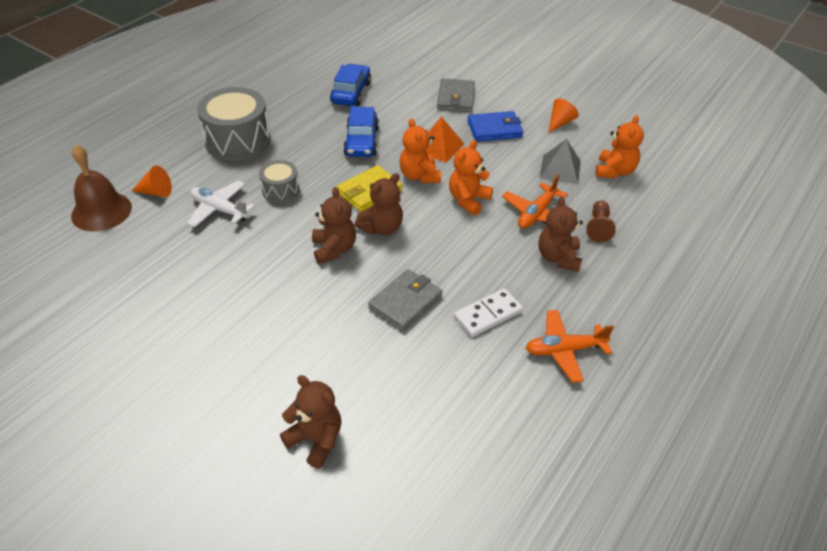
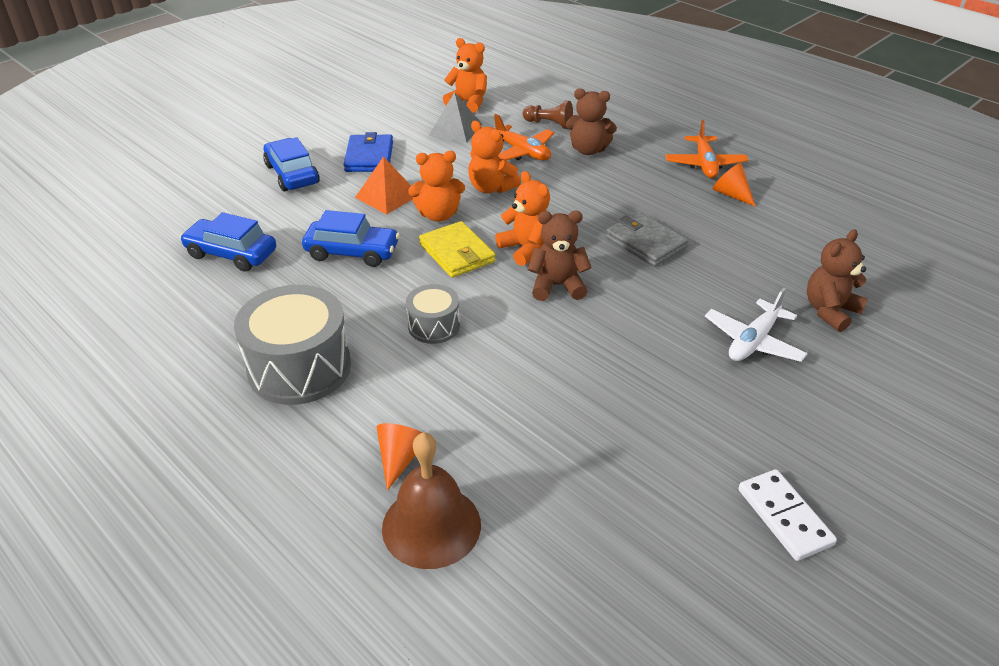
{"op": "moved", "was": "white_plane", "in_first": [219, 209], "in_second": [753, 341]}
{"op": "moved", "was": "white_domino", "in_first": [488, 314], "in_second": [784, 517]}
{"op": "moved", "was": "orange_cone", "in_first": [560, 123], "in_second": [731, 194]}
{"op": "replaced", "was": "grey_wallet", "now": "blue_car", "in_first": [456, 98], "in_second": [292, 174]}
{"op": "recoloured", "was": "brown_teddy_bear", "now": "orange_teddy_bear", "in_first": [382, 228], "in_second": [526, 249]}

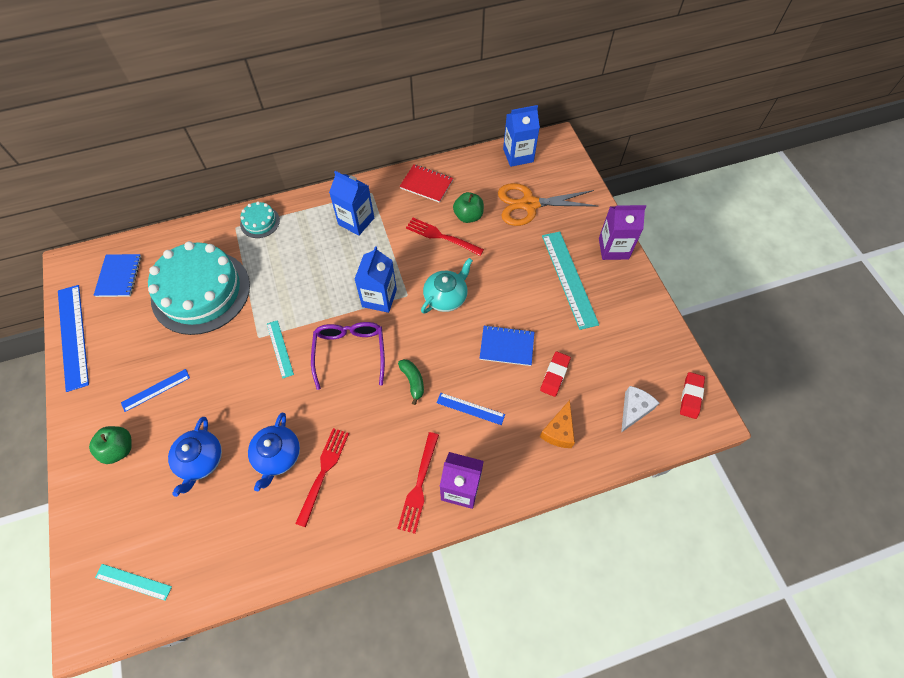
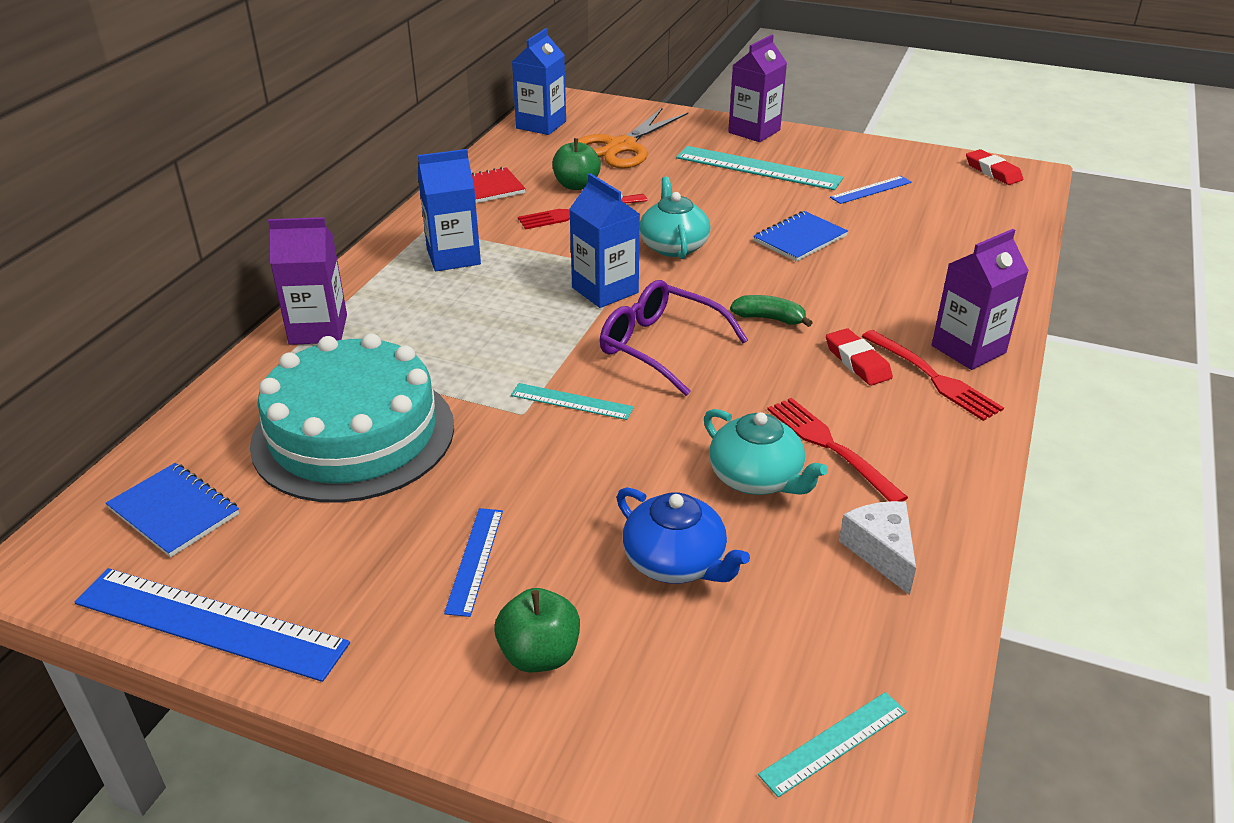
{"op": "removed", "was": "orange_cheese", "in_first": [558, 431]}
{"op": "moved", "was": "blue_ruler", "in_first": [470, 408], "in_second": [871, 190]}
{"op": "moved", "was": "red_eraser", "in_first": [554, 375], "in_second": [857, 362]}
{"op": "moved", "was": "white_cheese", "in_first": [634, 410], "in_second": [881, 551]}
{"op": "replaced", "was": "turquoise_cake", "now": "purple_carton", "in_first": [260, 222], "in_second": [318, 329]}
{"op": "recoloured", "was": "blue_teapot", "now": "turquoise_teapot", "in_first": [277, 456], "in_second": [756, 478]}

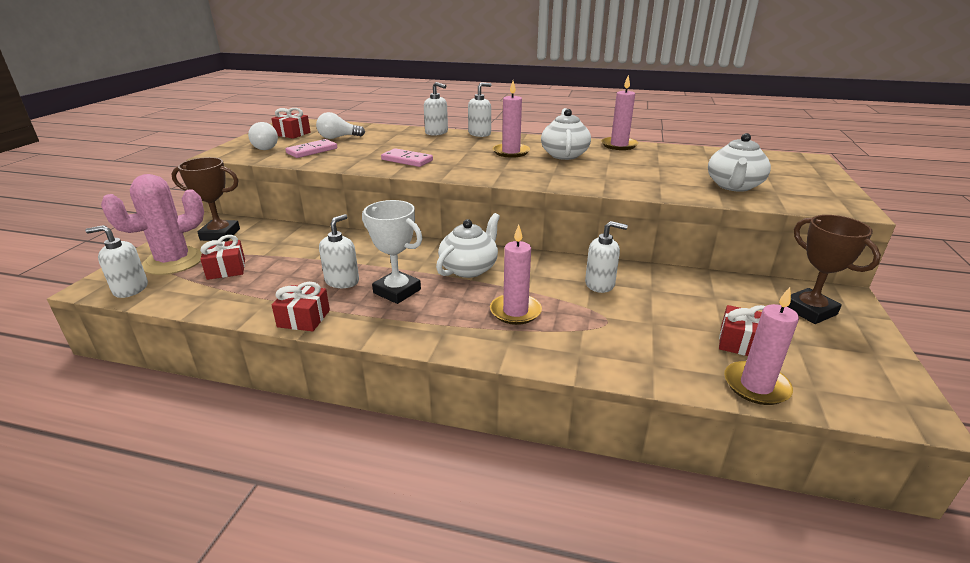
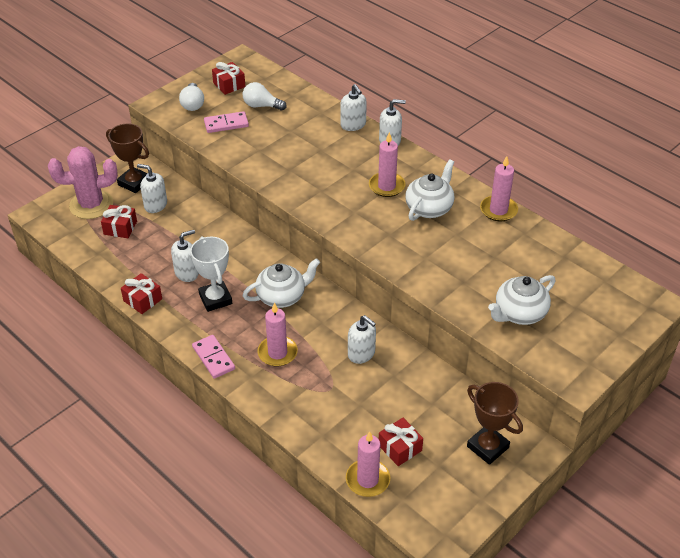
{"op": "moved", "was": "white_soap_dispenser", "in_first": [130, 289], "in_second": [155, 205]}
{"op": "moved", "was": "pink_domino", "in_first": [407, 160], "in_second": [213, 358]}
{"op": "turned", "was": "brown_trophy", "in_first": [809, 310], "in_second": [487, 447], "clockwise": -45}

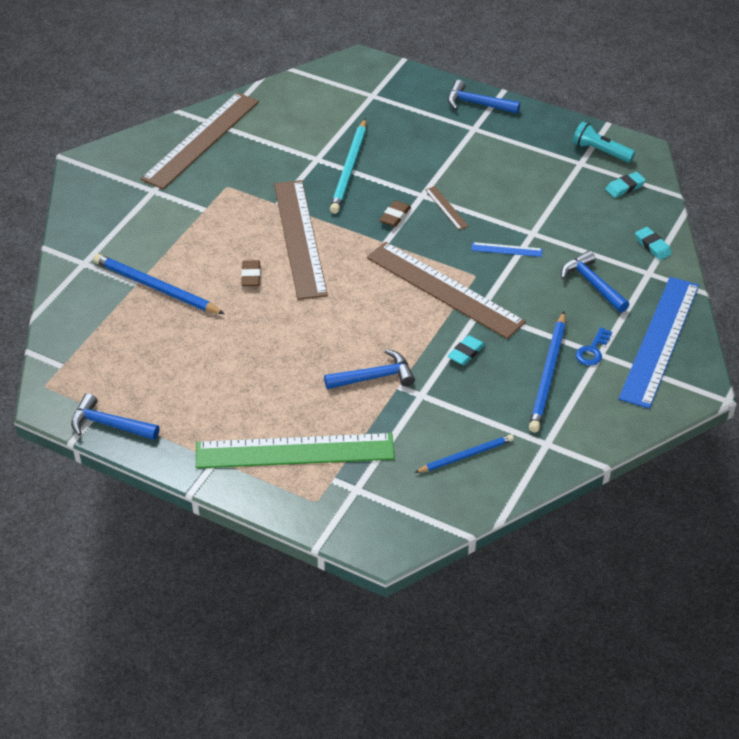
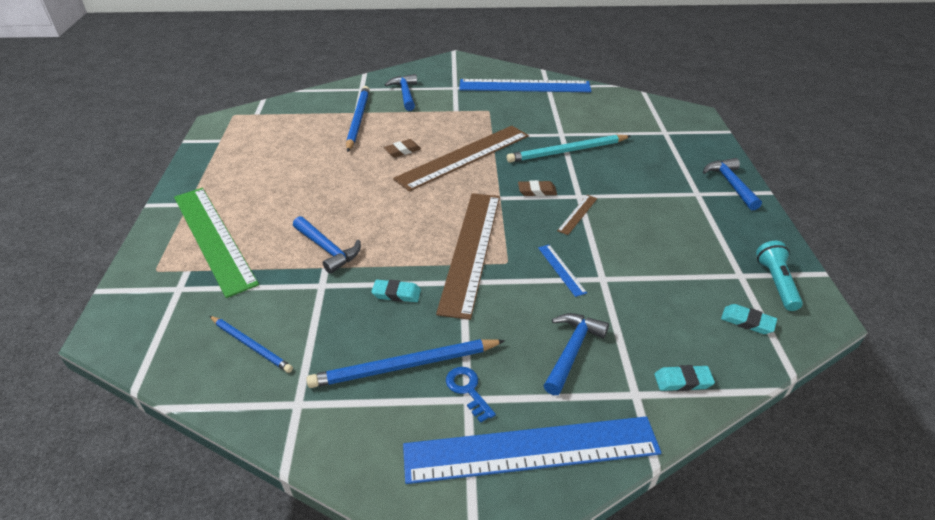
{"op": "moved", "was": "blue_hammer", "in_first": [109, 425], "in_second": [405, 94]}
{"op": "recoloured", "was": "brown_ruler", "now": "blue_ruler", "in_first": [201, 140], "in_second": [524, 86]}
{"op": "turned", "was": "blue_key", "in_first": [592, 350], "in_second": [467, 390], "clockwise": 60}
{"op": "turned", "was": "turquoise_eraser", "in_first": [652, 246], "in_second": [683, 381], "clockwise": 60}

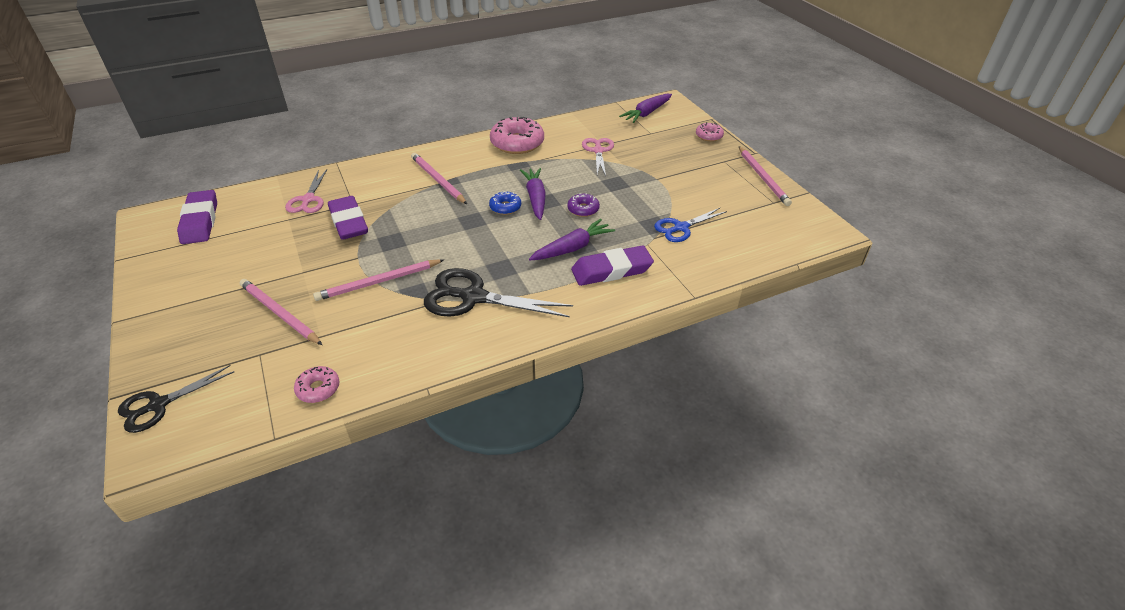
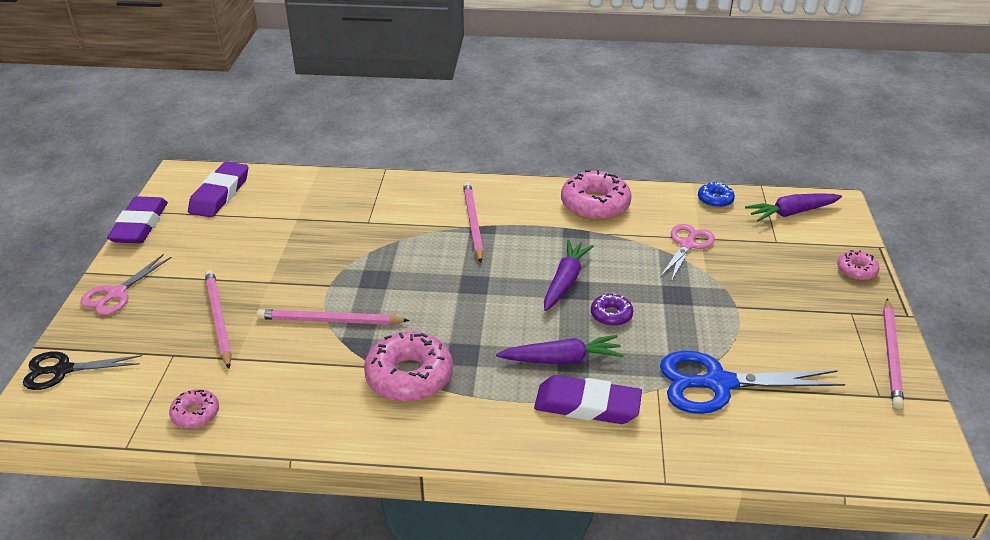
{"op": "moved", "was": "pink_scissors", "in_first": [308, 200], "in_second": [116, 294]}
{"op": "moved", "was": "purple_eraser", "in_first": [349, 222], "in_second": [140, 225]}
{"op": "moved", "was": "blue_donut", "in_first": [505, 207], "in_second": [715, 200]}
{"op": "replaced", "was": "black_scissors", "now": "pink_donut", "in_first": [473, 297], "in_second": [409, 376]}
{"op": "resized", "was": "blue_scissors", "in_first": [681, 228], "in_second": [718, 383], "ratio": 1.59}

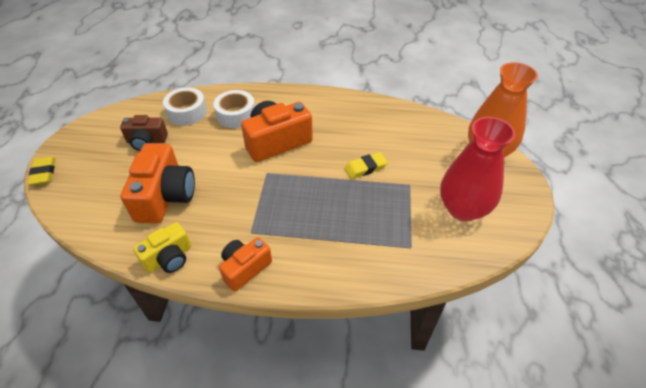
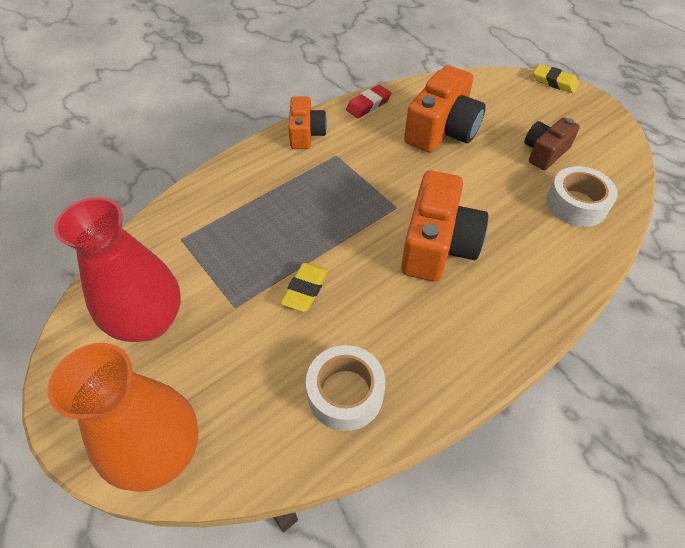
{"op": "moved", "was": "white_tape", "in_first": [236, 115], "in_second": [345, 393]}
{"op": "replaced", "was": "yellow_camera", "now": "red_eraser", "in_first": [169, 258], "in_second": [368, 105]}
{"op": "turned", "was": "orange_camera", "in_first": [165, 196], "in_second": [442, 130], "clockwise": -105}

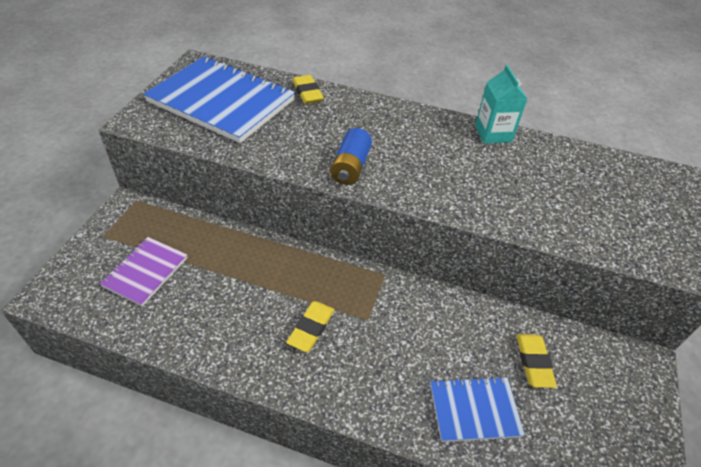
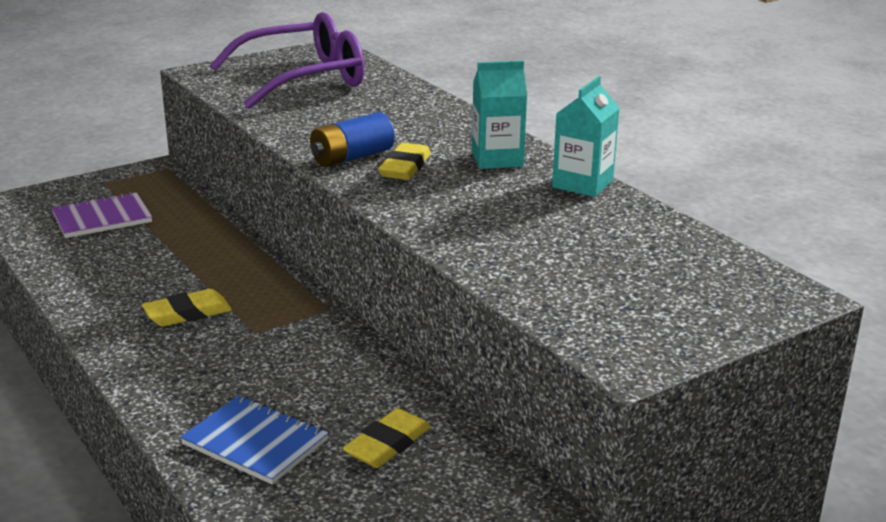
{"op": "added", "now": "turquoise_carton", "in_second": [497, 159]}
{"op": "moved", "was": "yellow_eraser", "in_first": [307, 93], "in_second": [405, 167]}
{"op": "replaced", "was": "blue_notebook", "now": "purple_glasses", "in_first": [221, 101], "in_second": [304, 79]}

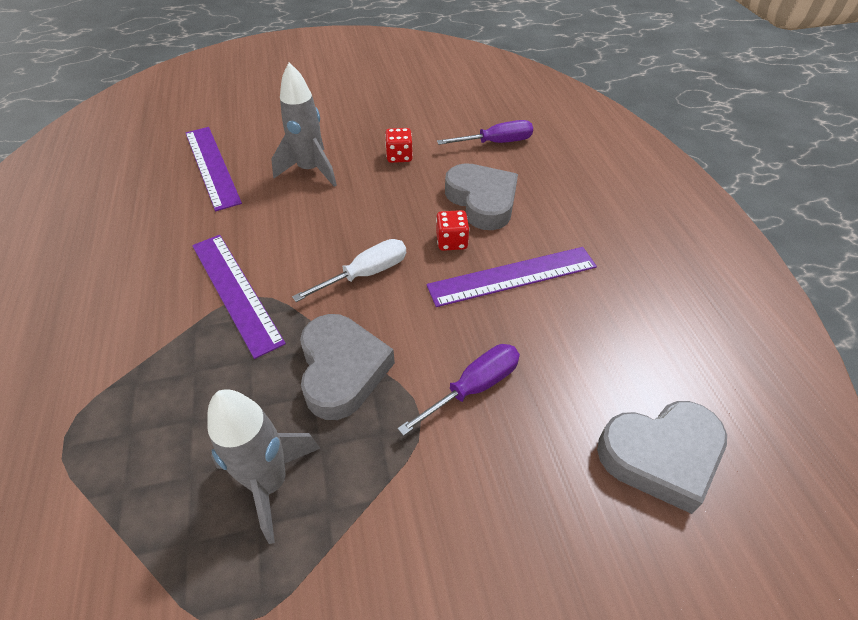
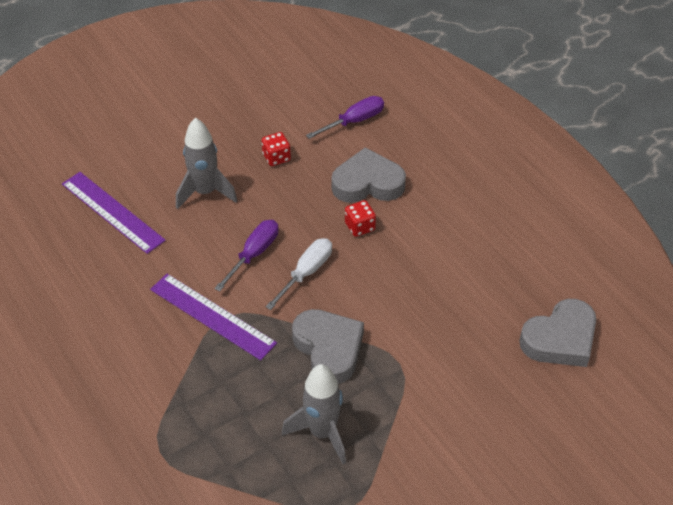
{"op": "removed", "was": "purple_ruler", "in_first": [512, 276]}
{"op": "moved", "was": "purple_screwdriver", "in_first": [474, 387], "in_second": [254, 254]}
{"op": "turned", "was": "grey_heart", "in_first": [482, 201], "in_second": [368, 183], "clockwise": -45}

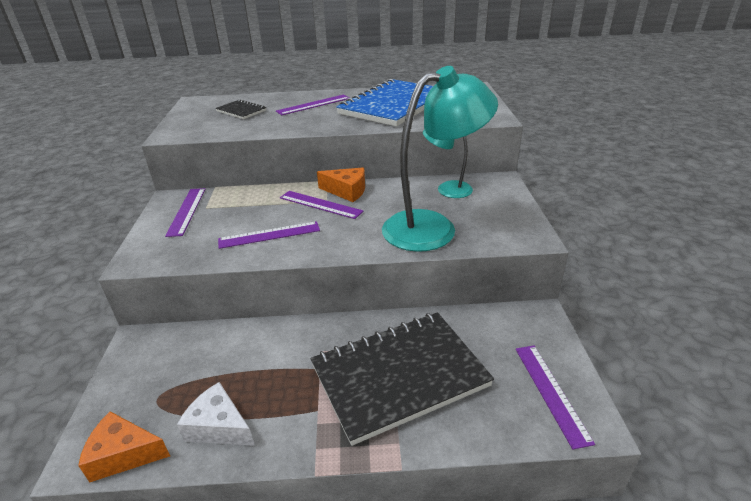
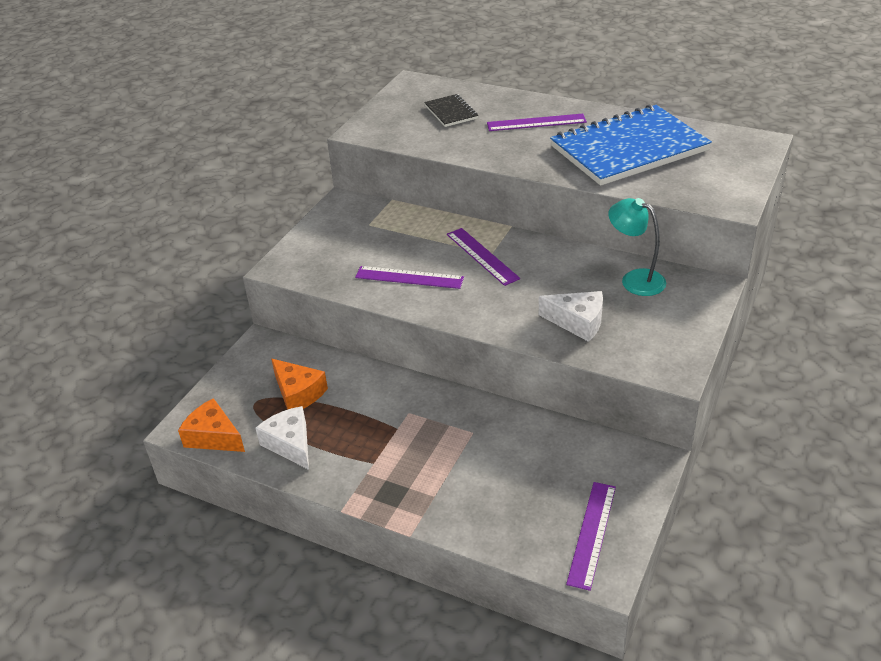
{"op": "removed", "was": "purple_ruler", "in_first": [187, 211]}
{"op": "removed", "was": "black_notebook", "in_first": [399, 376]}
{"op": "moved", "was": "orange_cheese", "in_first": [347, 191], "in_second": [298, 393]}
{"op": "replaced", "was": "turquoise_lamp", "now": "white_cheese", "in_first": [433, 227], "in_second": [577, 322]}

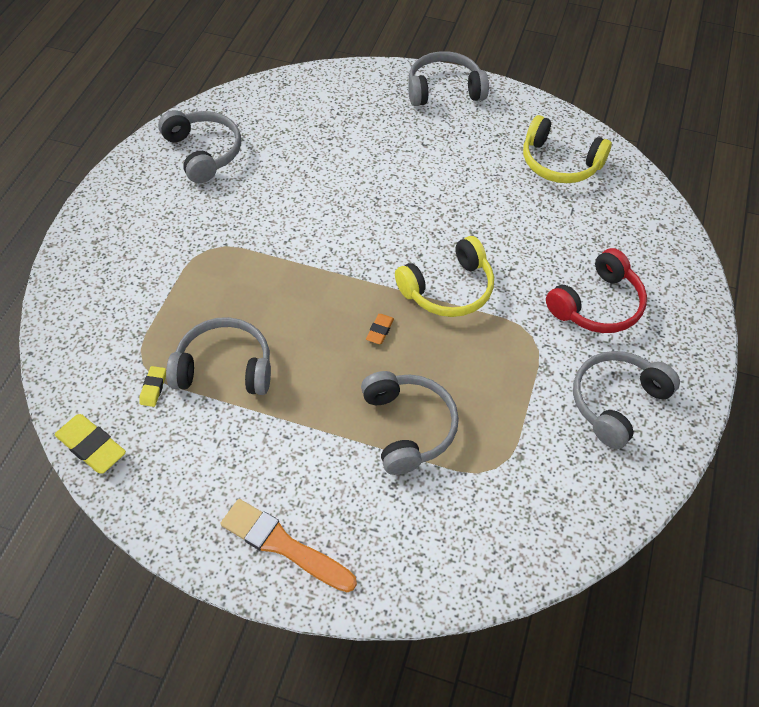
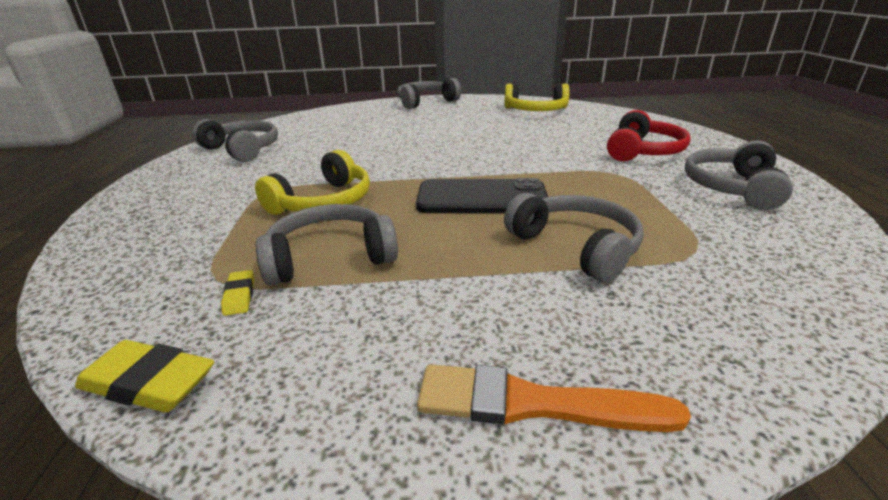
{"op": "moved", "was": "yellow_headphones", "in_first": [448, 289], "in_second": [323, 202]}
{"op": "replaced", "was": "orange_eraser", "now": "black_phone", "in_first": [380, 331], "in_second": [481, 198]}

